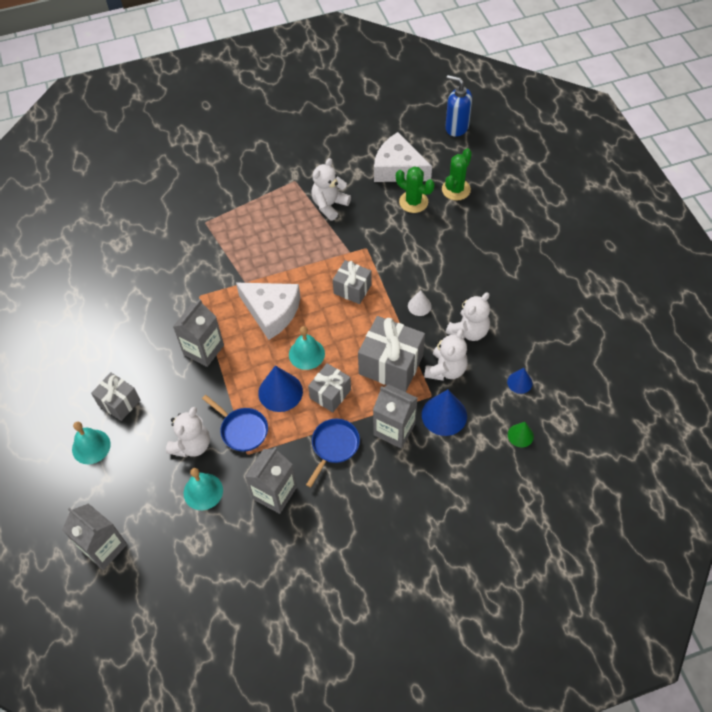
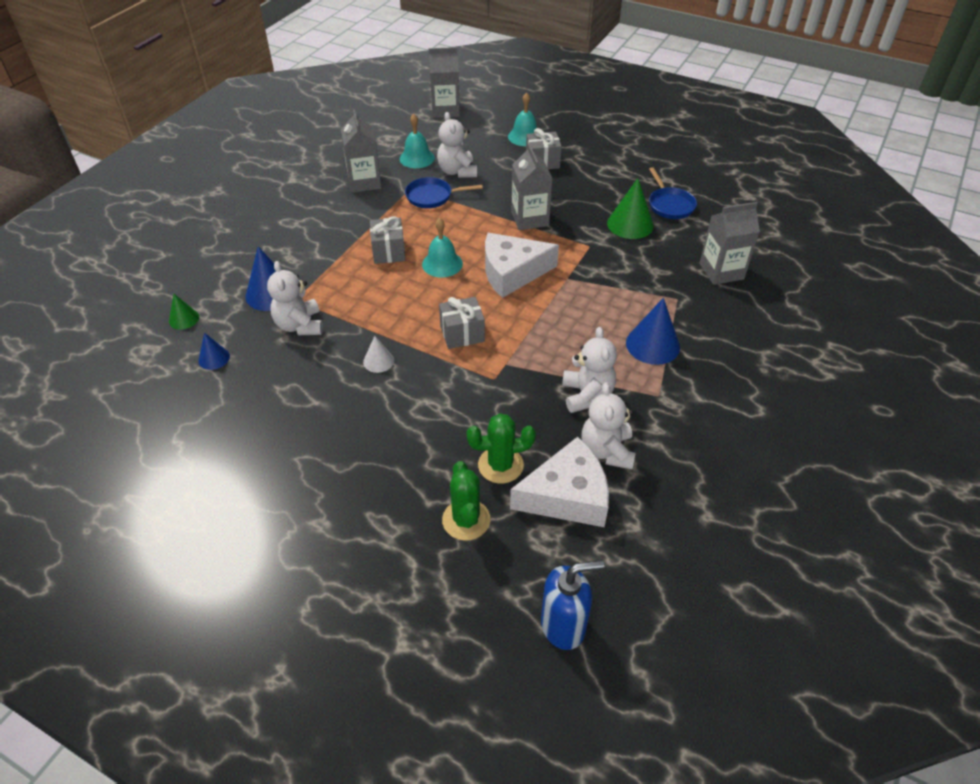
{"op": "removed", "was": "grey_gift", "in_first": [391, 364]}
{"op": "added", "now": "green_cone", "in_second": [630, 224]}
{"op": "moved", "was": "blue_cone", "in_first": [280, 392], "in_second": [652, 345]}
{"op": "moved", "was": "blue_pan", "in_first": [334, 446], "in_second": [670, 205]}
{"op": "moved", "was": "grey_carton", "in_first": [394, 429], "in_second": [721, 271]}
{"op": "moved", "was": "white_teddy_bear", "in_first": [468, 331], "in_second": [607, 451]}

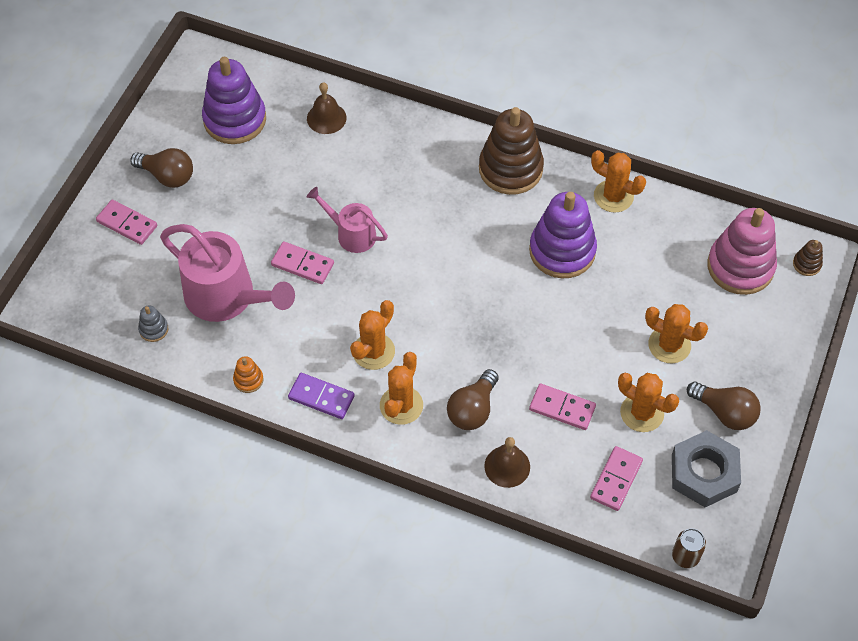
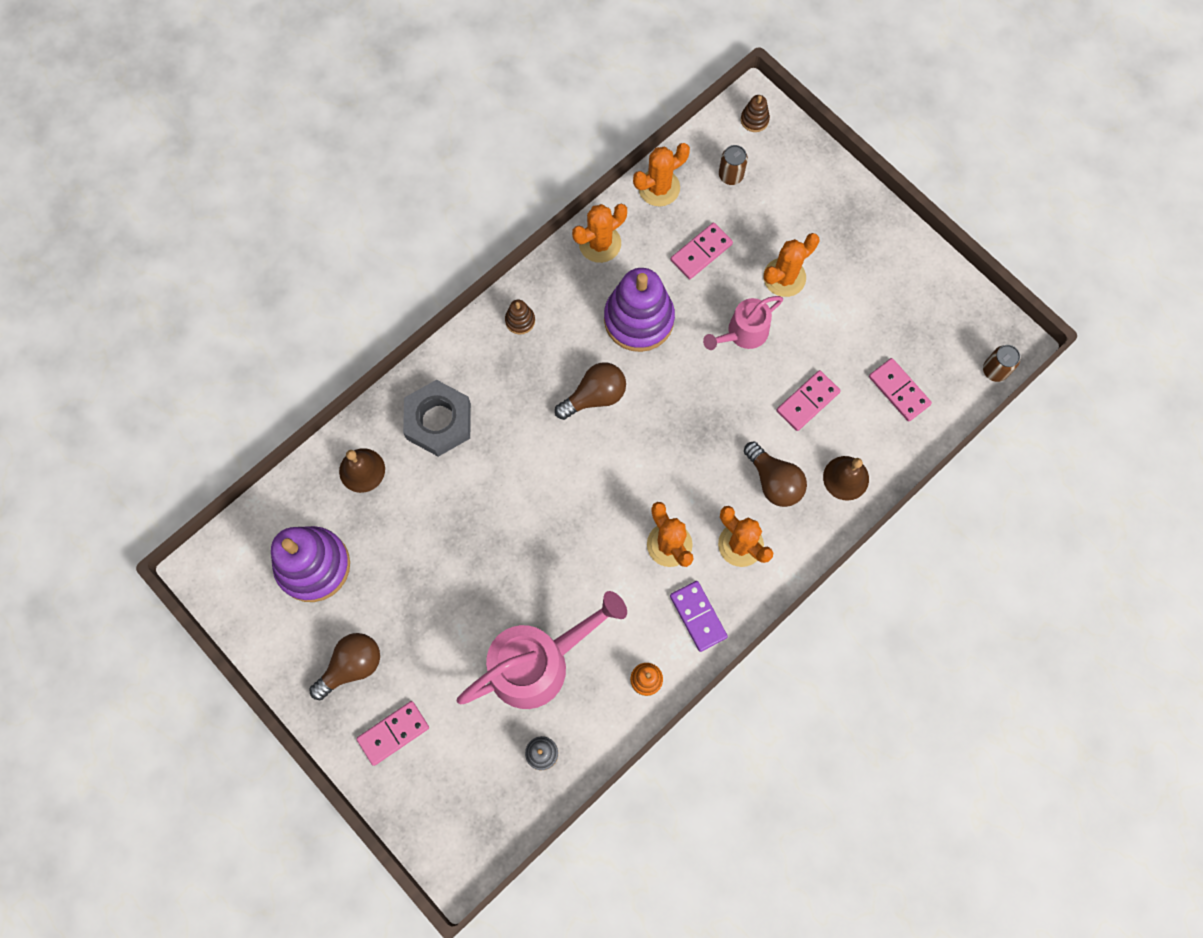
{"op": "moved", "was": "pink_domino", "in_first": [302, 264], "in_second": [701, 252]}
{"op": "moved", "was": "pink_watering_can", "in_first": [351, 234], "in_second": [742, 333]}
{"op": "moved", "was": "orange_cactus", "in_first": [642, 413], "in_second": [659, 188]}
{"op": "moved", "was": "grey_nut", "in_first": [704, 473], "in_second": [438, 421]}
{"op": "moved", "was": "brown_light_bulb", "in_first": [725, 412], "in_second": [595, 396]}
{"op": "replaced", "was": "pink_stacking_toy", "now": "brown_can", "in_first": [740, 267], "in_second": [731, 175]}
{"op": "turned", "was": "purple_domino", "in_first": [321, 397], "in_second": [698, 616], "clockwise": -75}
{"op": "resized", "was": "brown_stacking_toy", "in_first": [510, 169], "in_second": [520, 320], "ratio": 0.43}

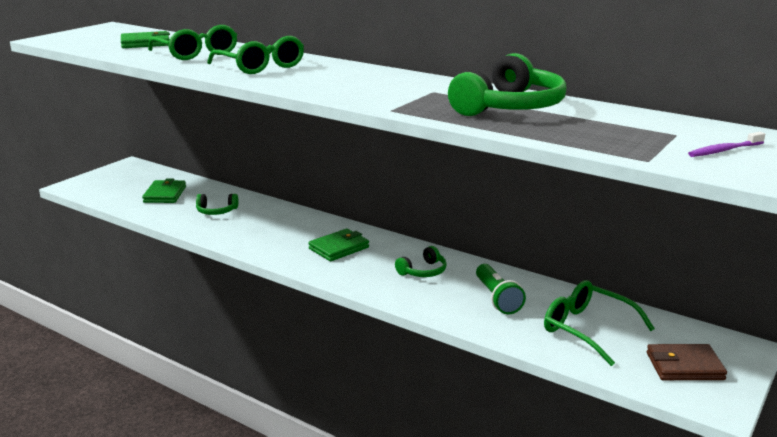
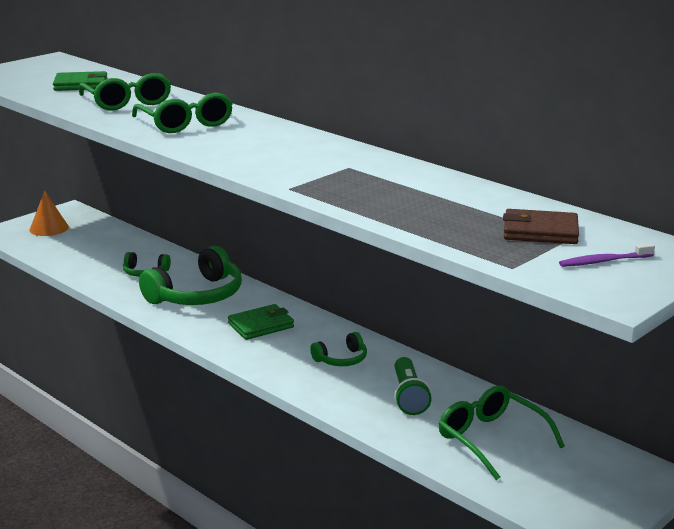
{"op": "removed", "was": "green_wallet", "in_first": [165, 194]}
{"op": "added", "now": "orange_cone", "in_second": [49, 228]}
{"op": "moved", "was": "green_headphones", "in_first": [509, 107], "in_second": [197, 295]}
{"op": "moved", "was": "brown_wallet", "in_first": [684, 366], "in_second": [540, 232]}

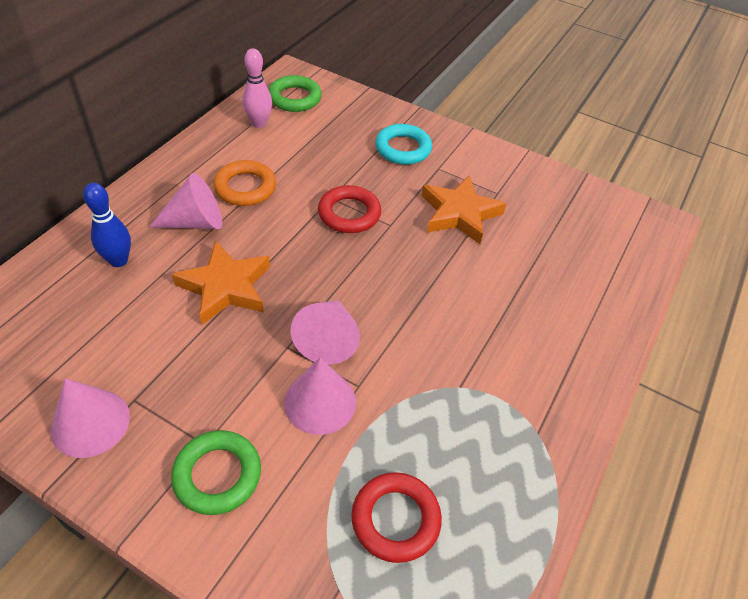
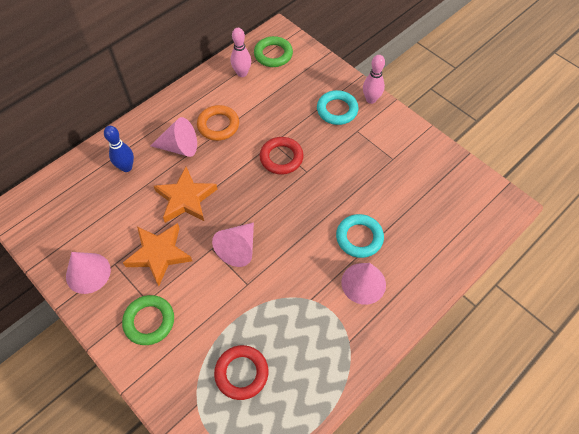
{"op": "added", "now": "turquoise_ring", "in_second": [359, 238]}
{"op": "added", "now": "pink_bowling_pin", "in_second": [371, 99]}
{"op": "moved", "was": "pink_cone", "in_first": [320, 402], "in_second": [363, 283]}
{"op": "moved", "was": "orange_star", "in_first": [459, 213], "in_second": [159, 254]}

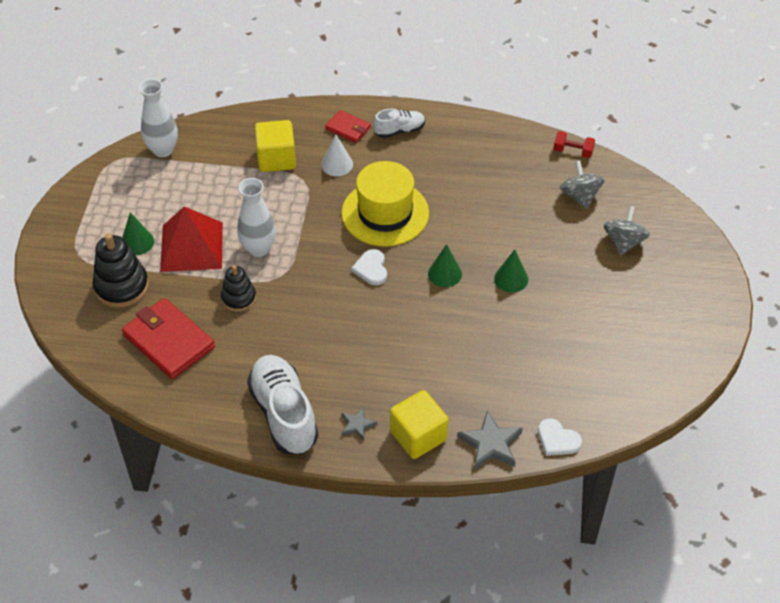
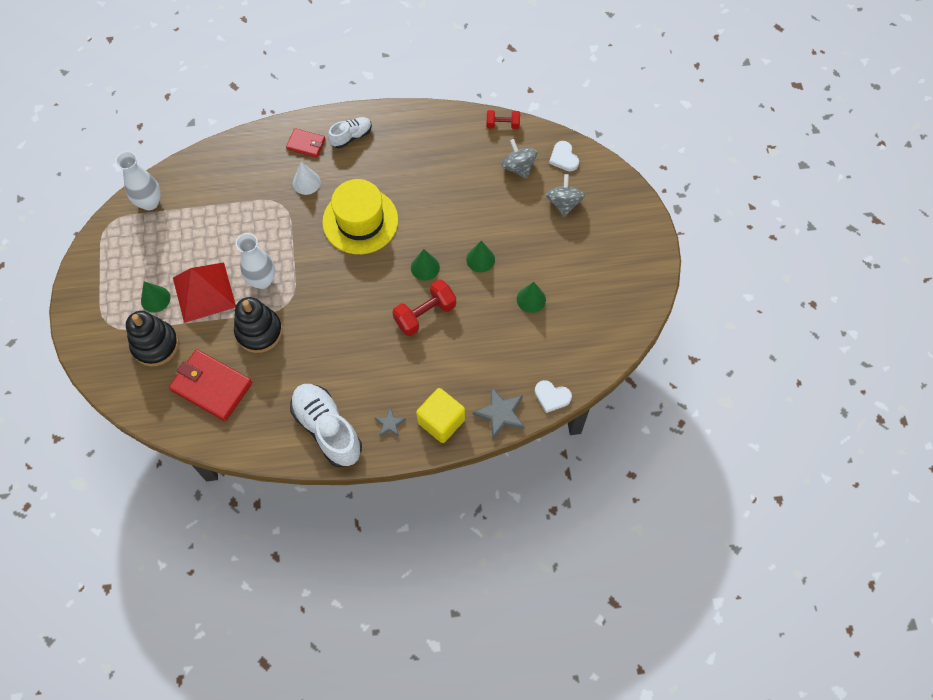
{"op": "removed", "was": "yellow_cube", "in_first": [276, 159]}
{"op": "added", "now": "red_dumbbell", "in_second": [425, 314]}
{"op": "added", "now": "green_cone", "in_second": [531, 299]}
{"op": "moved", "was": "white_heart", "in_first": [371, 269], "in_second": [563, 158]}
{"op": "resized", "was": "black_stacking_toy", "in_first": [239, 298], "in_second": [259, 331], "ratio": 1.57}

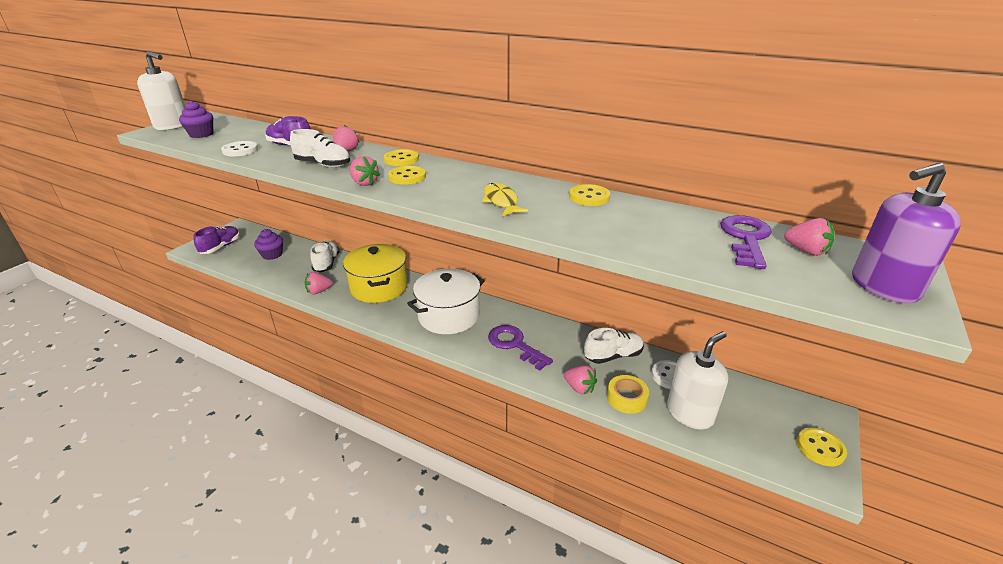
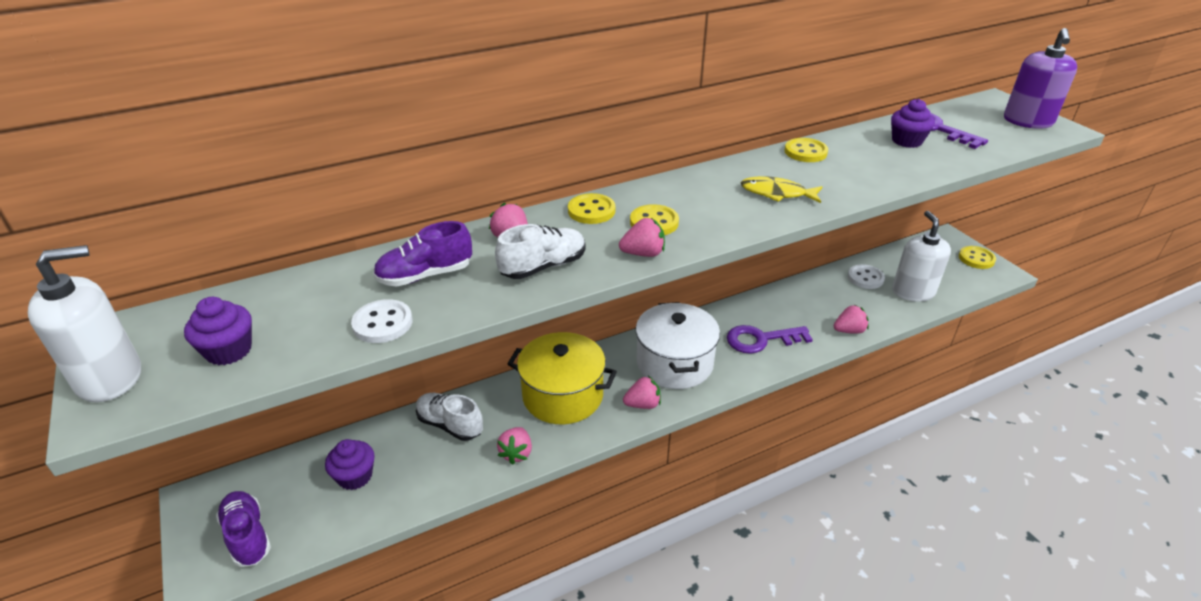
{"op": "removed", "was": "white_shoe", "in_first": [613, 356]}
{"op": "removed", "was": "yellow_tape", "in_first": [626, 398]}
{"op": "added", "now": "purple_cupcake", "in_second": [907, 141]}
{"op": "moved", "was": "pink_strawberry", "in_first": [806, 251], "in_second": [642, 404]}

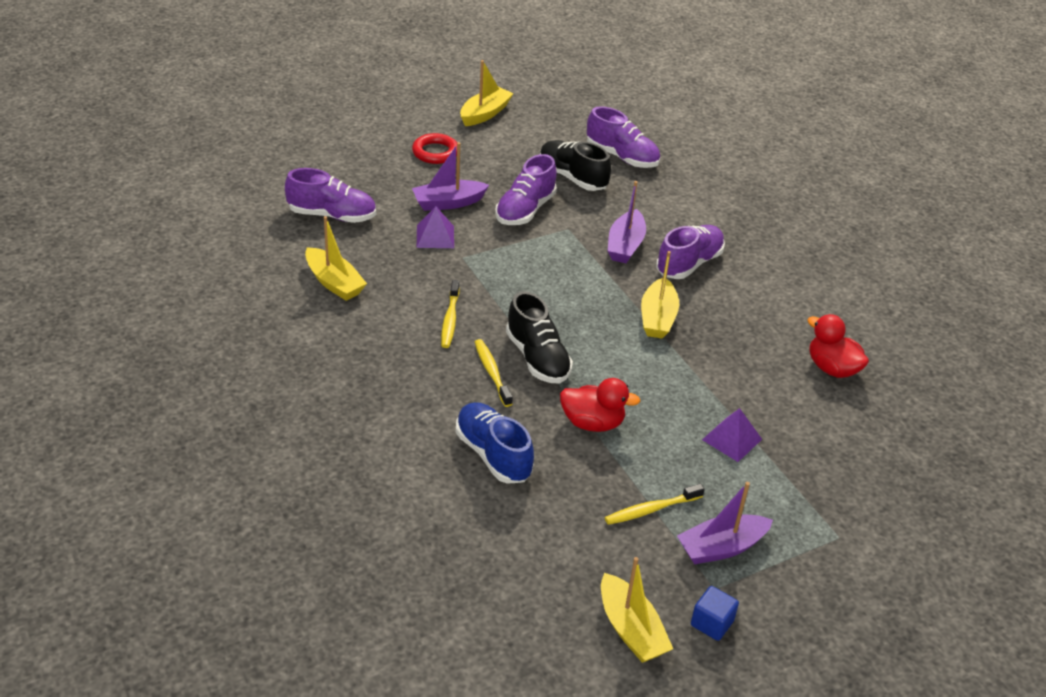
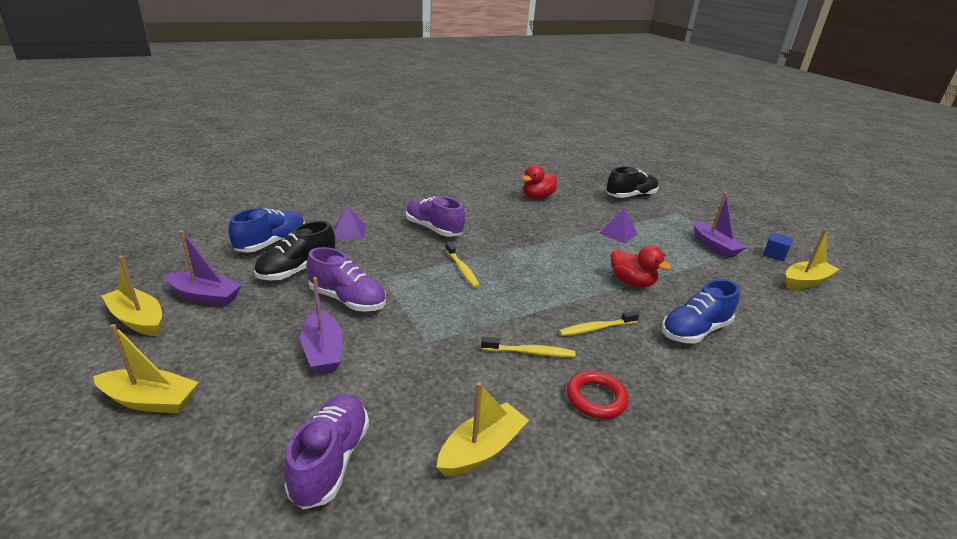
{"op": "moved", "was": "red_ring", "in_first": [435, 152], "in_second": [596, 398]}
{"op": "moved", "was": "purple_pyramid", "in_first": [435, 236], "in_second": [349, 232]}
{"op": "moved", "was": "black_shoe", "in_first": [537, 358], "in_second": [630, 196]}
{"op": "moved", "was": "yellow_toothbrush", "in_first": [651, 509], "in_second": [462, 269]}
{"op": "moved", "was": "purple_boat", "in_first": [625, 245], "in_second": [205, 296]}
{"op": "moved", "was": "yellow_boat", "in_first": [657, 318], "in_second": [150, 400]}
{"op": "recoloured", "was": "purple_shoe", "now": "blue_shoe", "in_first": [622, 157], "in_second": [271, 243]}
{"op": "turned", "was": "red_duck", "in_first": [592, 423], "in_second": [632, 282], "clockwise": 120}

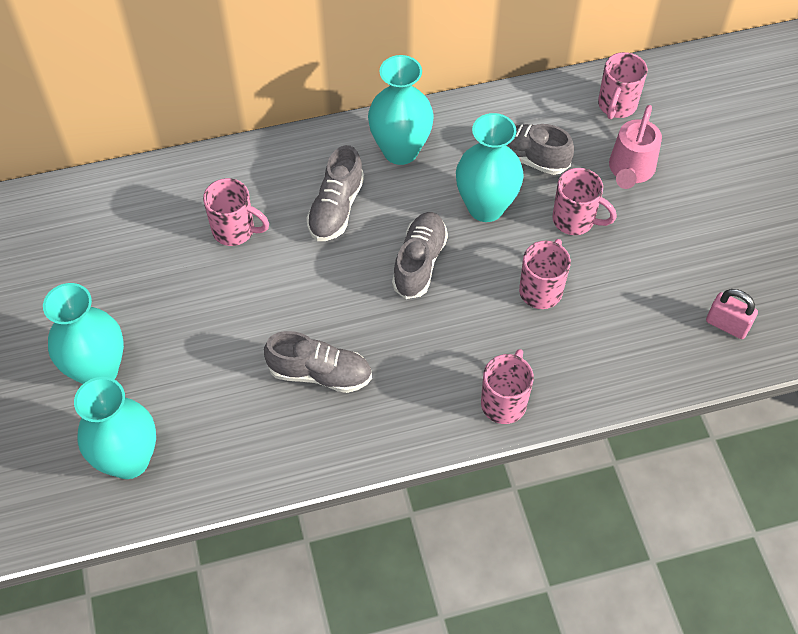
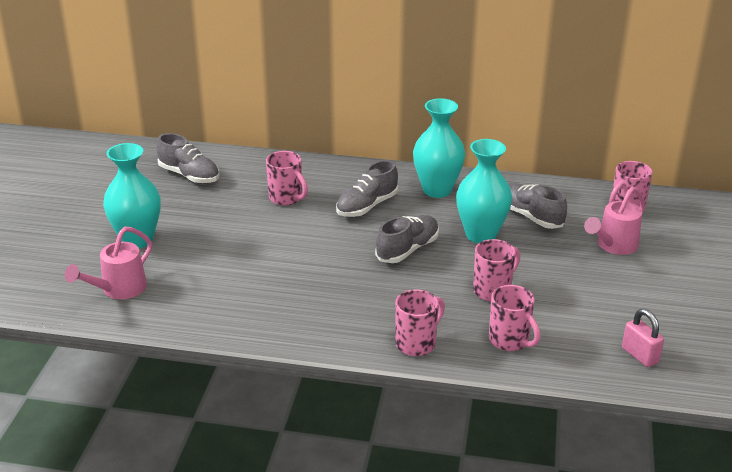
{"op": "moved", "was": "grey_shoe", "in_first": [320, 373], "in_second": [189, 175]}
{"op": "moved", "was": "pink_mug", "in_first": [575, 220], "in_second": [510, 341]}
{"op": "replaced", "was": "turquoise_vase", "now": "pink_watering_can", "in_first": [129, 460], "in_second": [119, 289]}

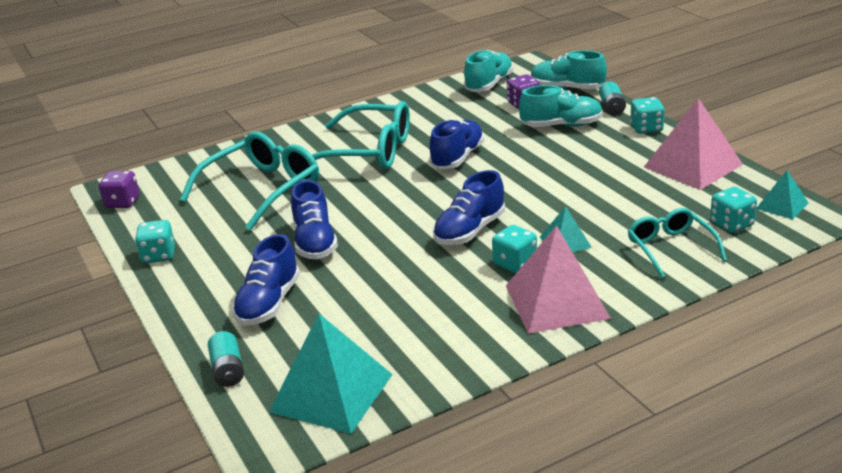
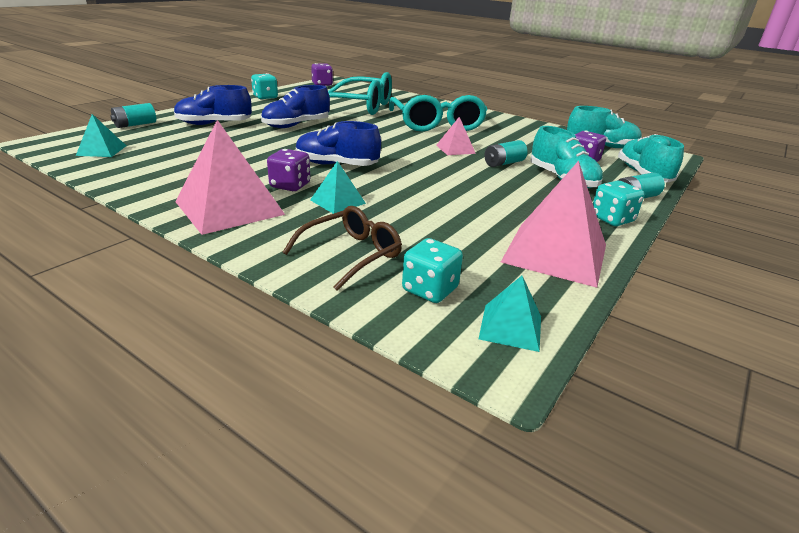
{"op": "added", "now": "turquoise_battery", "in_second": [503, 163]}
{"op": "replaced", "was": "blue_shoe", "now": "pink_pyramid", "in_first": [457, 158], "in_second": [455, 149]}
{"op": "recoloured", "was": "turquoise_dice", "now": "purple_dice", "in_first": [515, 263], "in_second": [290, 185]}
{"op": "recoloured", "was": "turquoise_glasses", "now": "brown_glasses", "in_first": [670, 248], "in_second": [351, 254]}
{"op": "resized", "was": "turquoise_pyramid", "in_first": [331, 392], "in_second": [102, 150], "ratio": 0.51}

